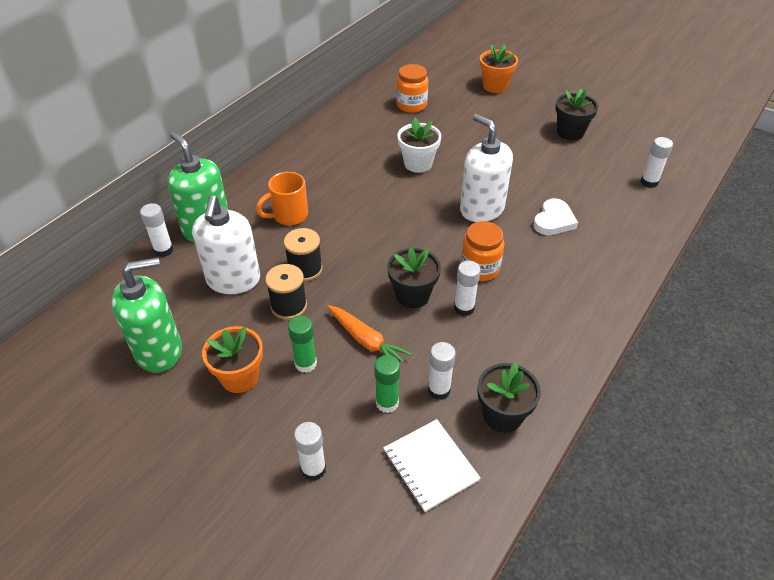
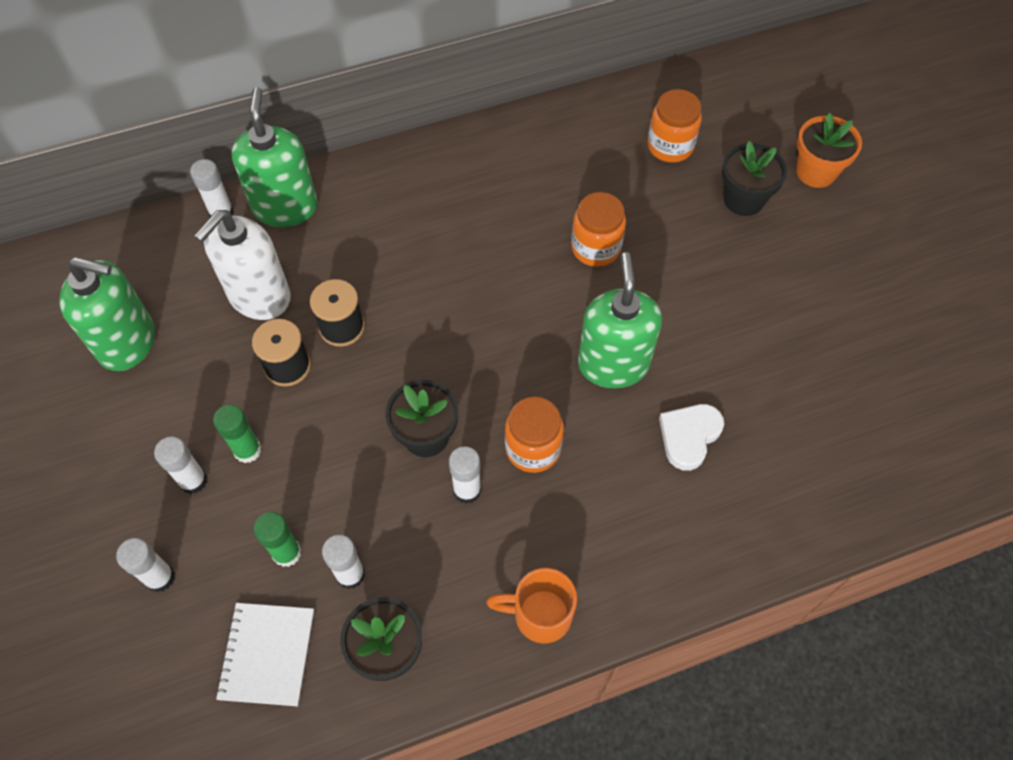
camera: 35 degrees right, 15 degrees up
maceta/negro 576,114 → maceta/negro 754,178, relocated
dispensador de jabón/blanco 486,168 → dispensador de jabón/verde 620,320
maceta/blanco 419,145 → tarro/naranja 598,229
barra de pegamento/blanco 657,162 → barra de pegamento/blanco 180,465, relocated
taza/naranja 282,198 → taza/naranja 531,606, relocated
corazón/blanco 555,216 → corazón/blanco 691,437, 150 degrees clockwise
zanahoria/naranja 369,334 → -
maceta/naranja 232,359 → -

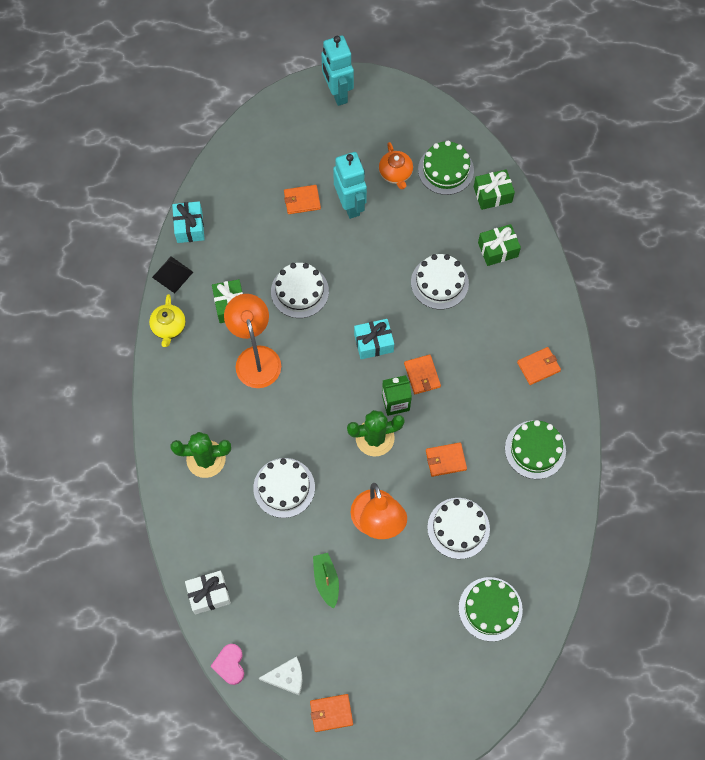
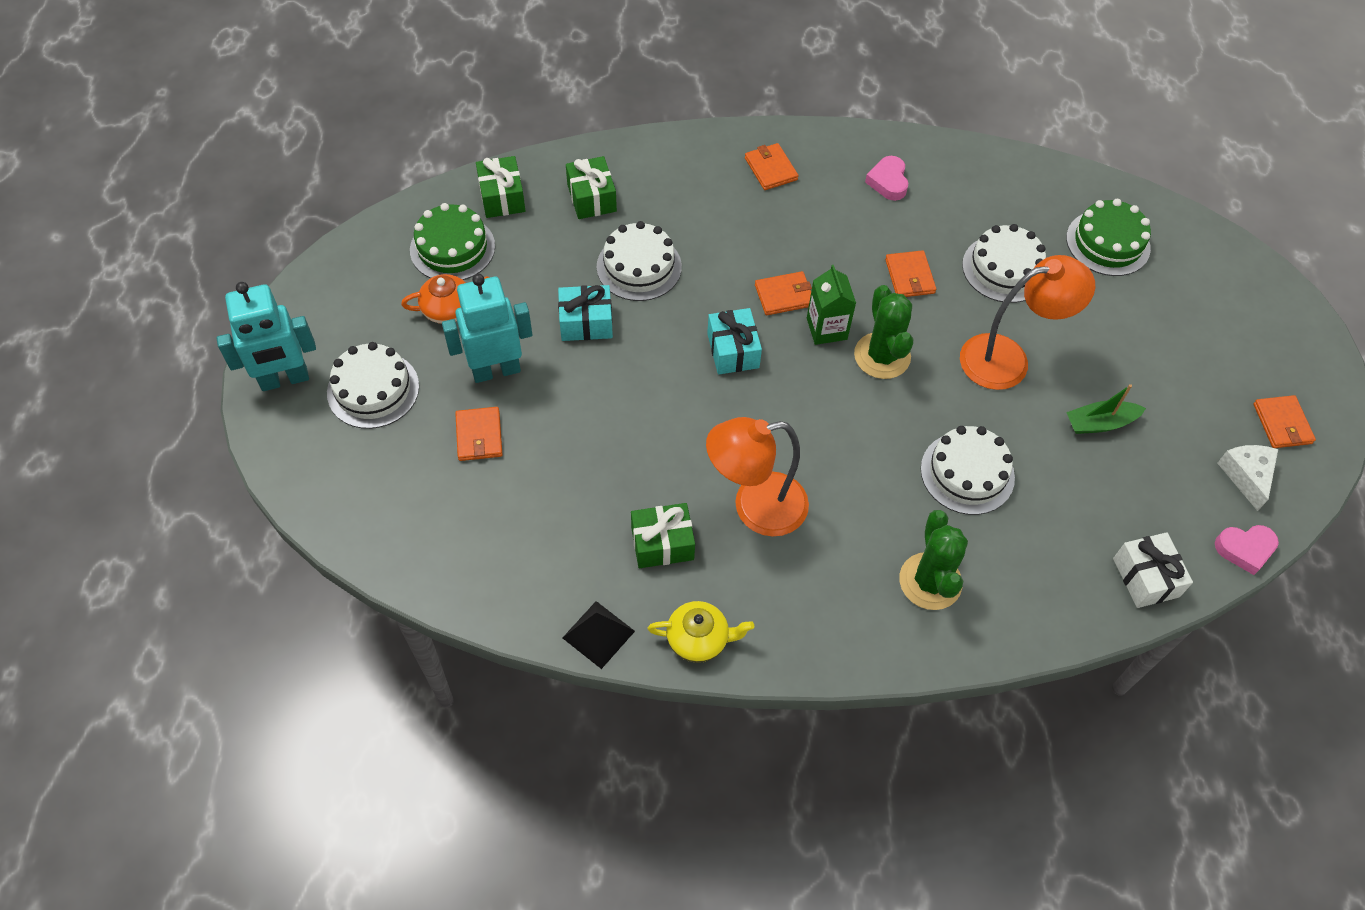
camera: 90 degrees left, 10 degrees down
regalo/turquesa 188,222 → regalo/turquesa 585,313, relocated
tarta/blanco 300,290 → tarta/blanco 373,385, relocated
tarta/verde 535,449 → corazón/rosa 886,178

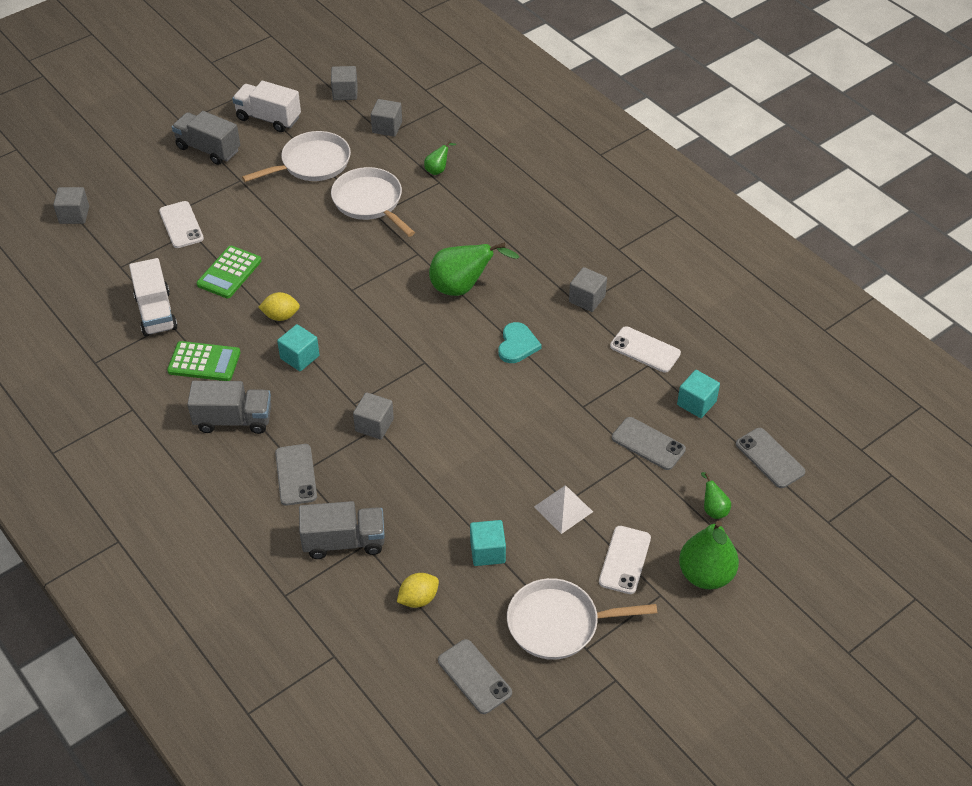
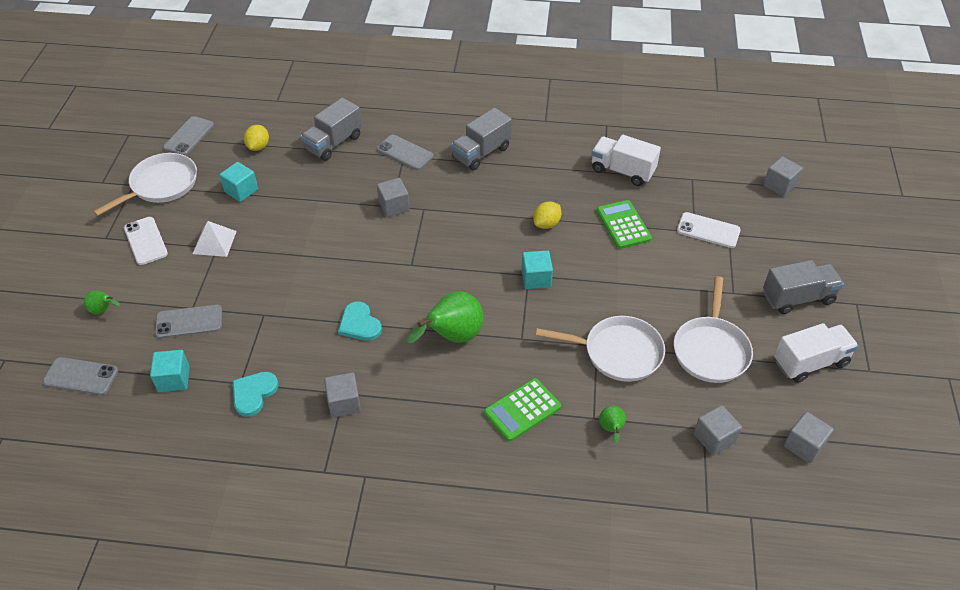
camera: 135 degrees right, 0 degrees up
cubo/turquesa 298,347 → cubo/turquesa 537,269, relocated
móvil/blanco 645,349 → corazón/turquesa 255,394
calculadora/verde 203,361 → calculadora/verde 522,410, relocated
pera/verde 709,555 → -
móvil/gris 475,676 → móvil/gris 188,136, 75 degrees counterclockwise

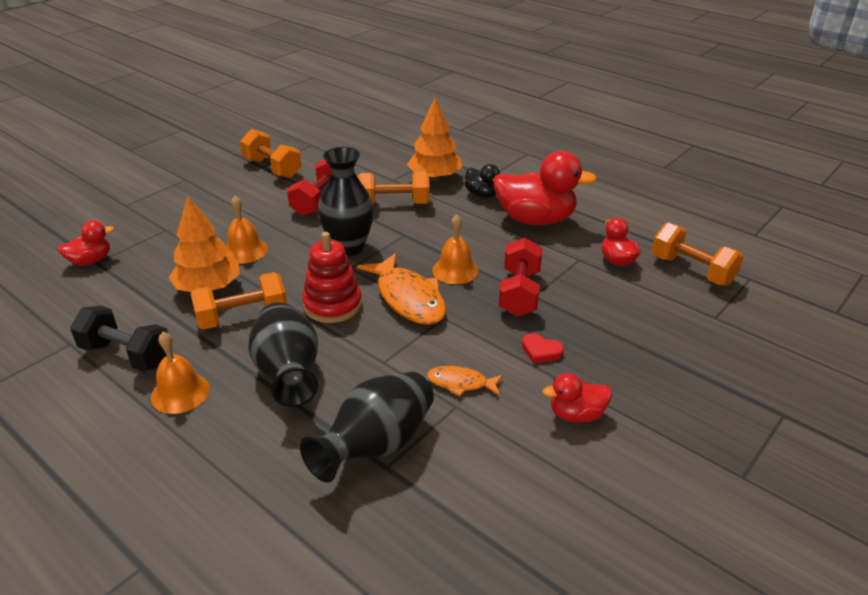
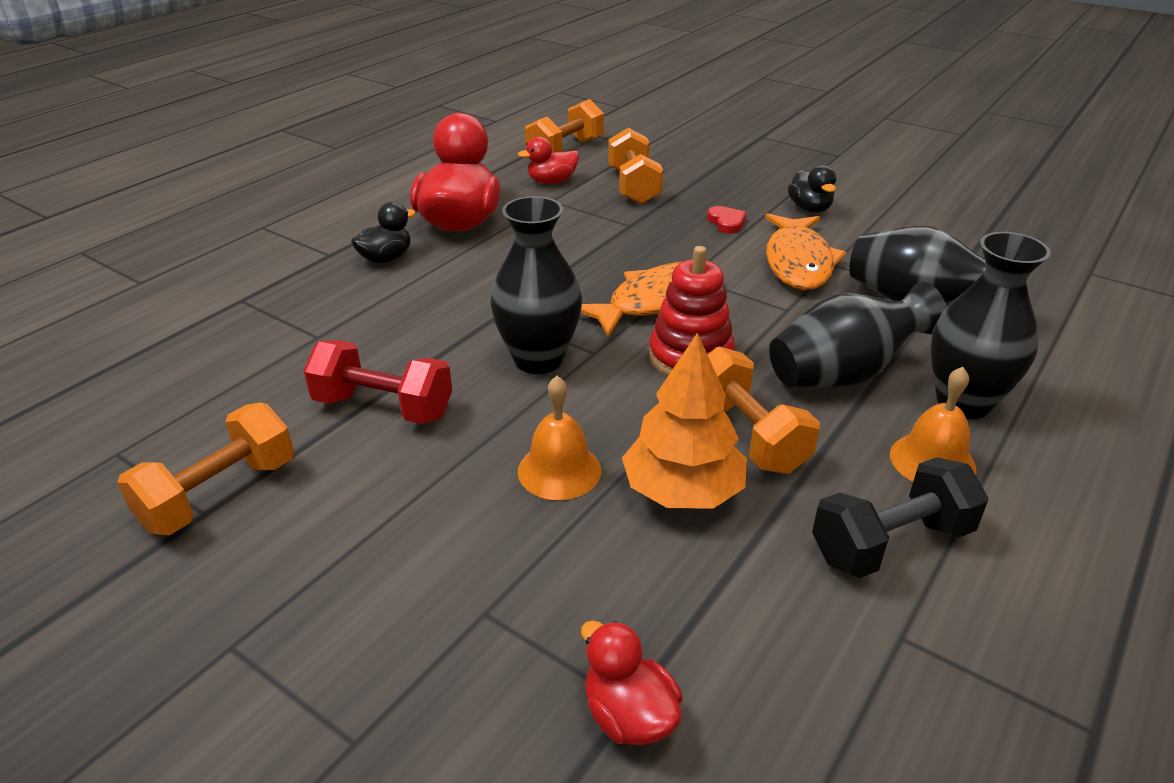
camera: 95 degrees left, 0 degrees up
árbol/naranja 434,138 → -
mancuerna/naranja 394,188 → mancuerna/naranja 635,166, relocated
campana/naranja 455,249 → -
mancuerna/rojo 521,277 → -
mancuerna/negro 119,338 → mancuerna/negro 900,517, 45 degrees clockwise
corazón/rojo 543,348 → corazón/rojo 727,220, 45 degrees counterclockwise
pez/naranja 465,381 → pez/naranja 806,251, x1.88
pato/rojo 577,398 → pato/negro 812,189
- → florero/negro 991,325

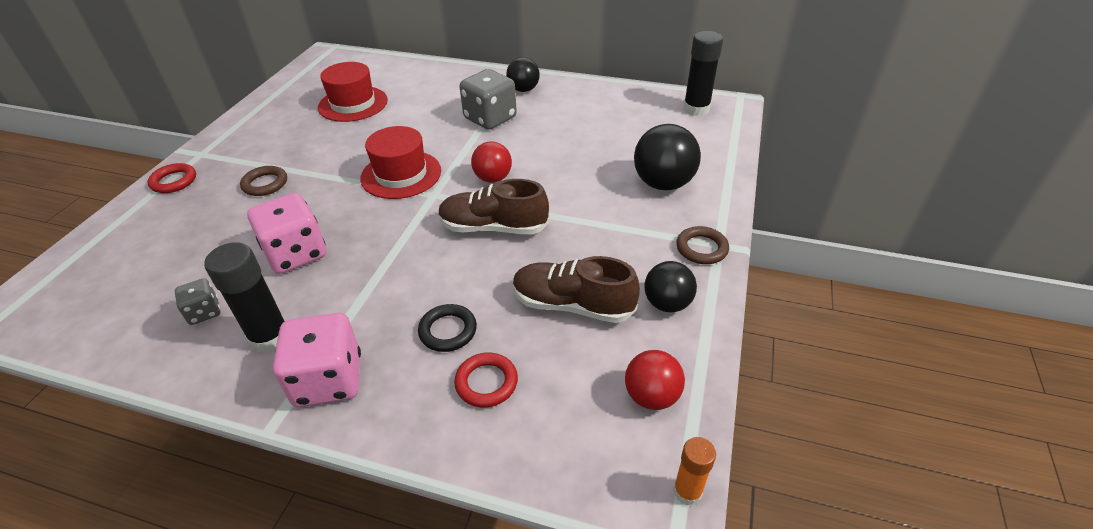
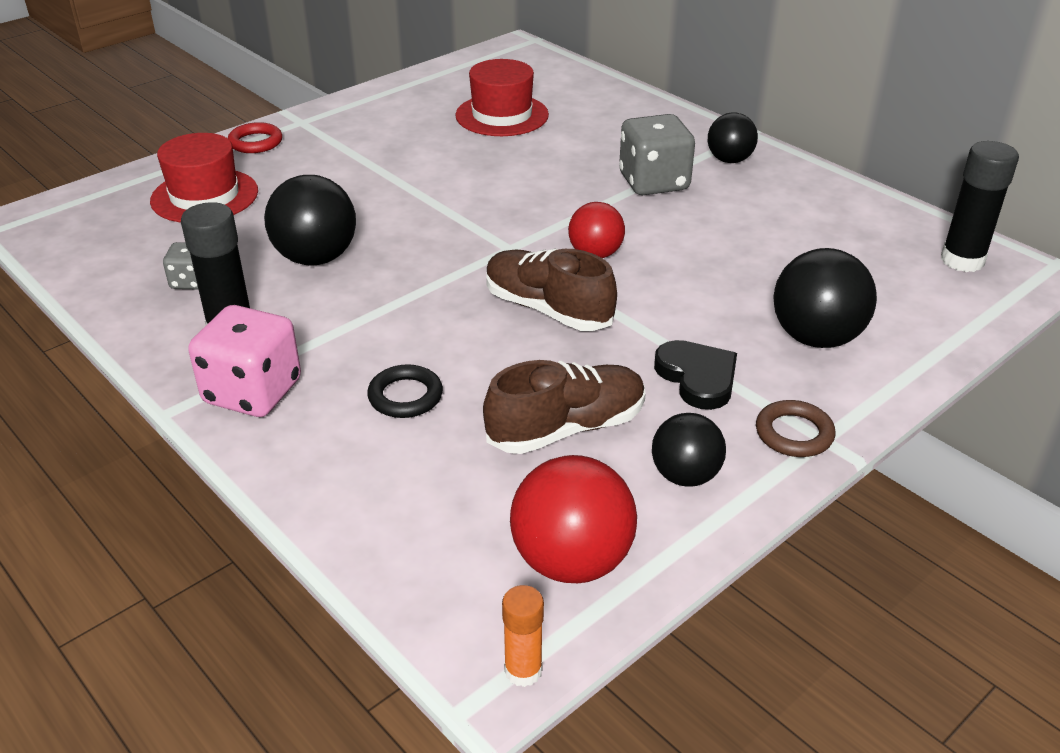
camera: 30 degrees right, 5 degrees down
sombrero/rojo 400,162 → sombrero/rojo 204,177, relocated
anillo/marrón 263,181 → -
dado/rosa 286,233 → pelota/negro 310,220
zapato/marrón 576,289 → zapato/marrón 564,407, 105 degrees clockwise
pelota/rojo 655,380 → pelota/rojo 573,519, x1.56
anillo/rojo 486,380 → -
- → corazón/negro 695,375

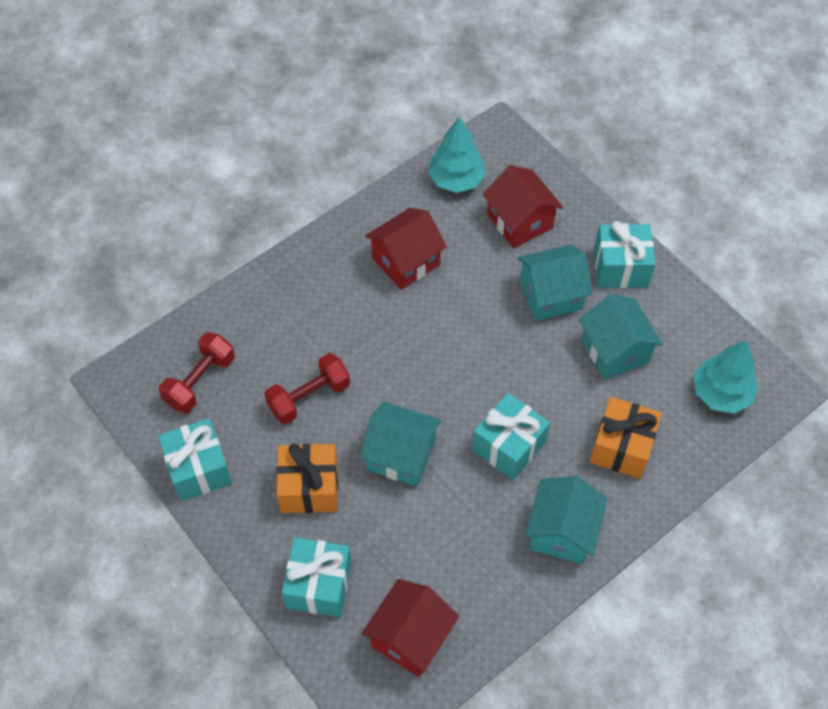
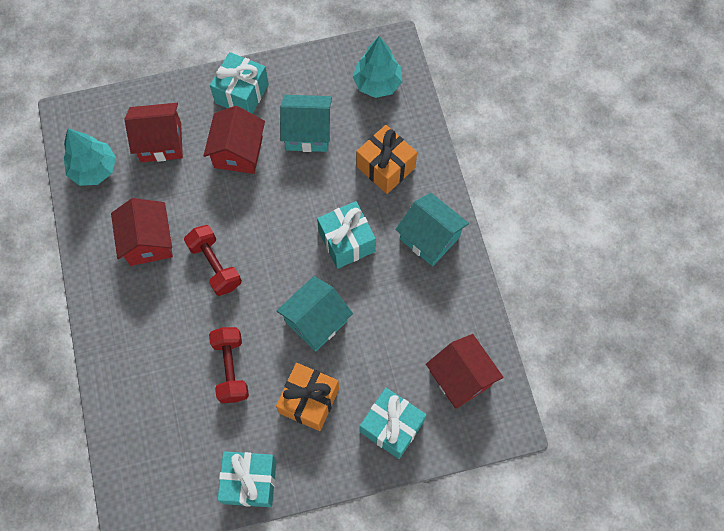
camera: 65 degrees left, 10 degrees up
casa/turquesa 555,282 → casa/rojo 234,140
mancuerna/rojo 197,372 → mancuerna/rojo 213,260, relocated

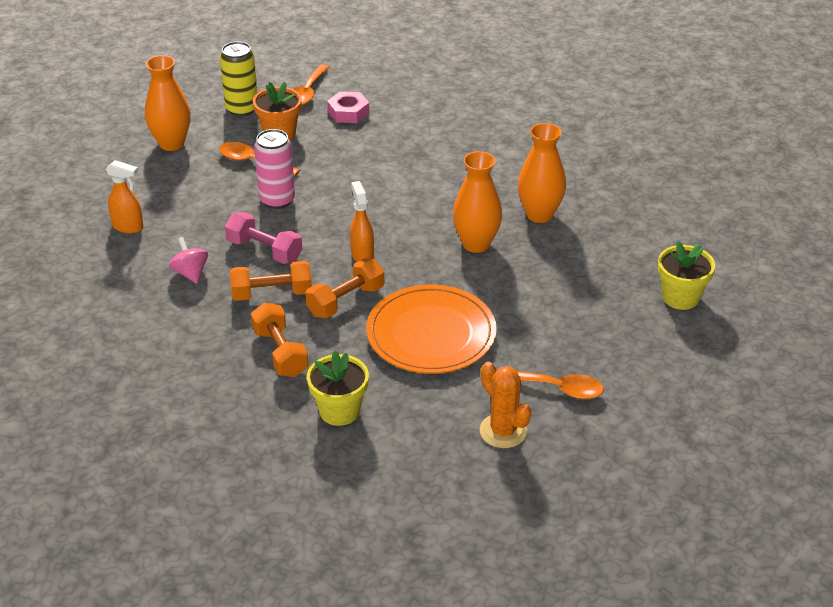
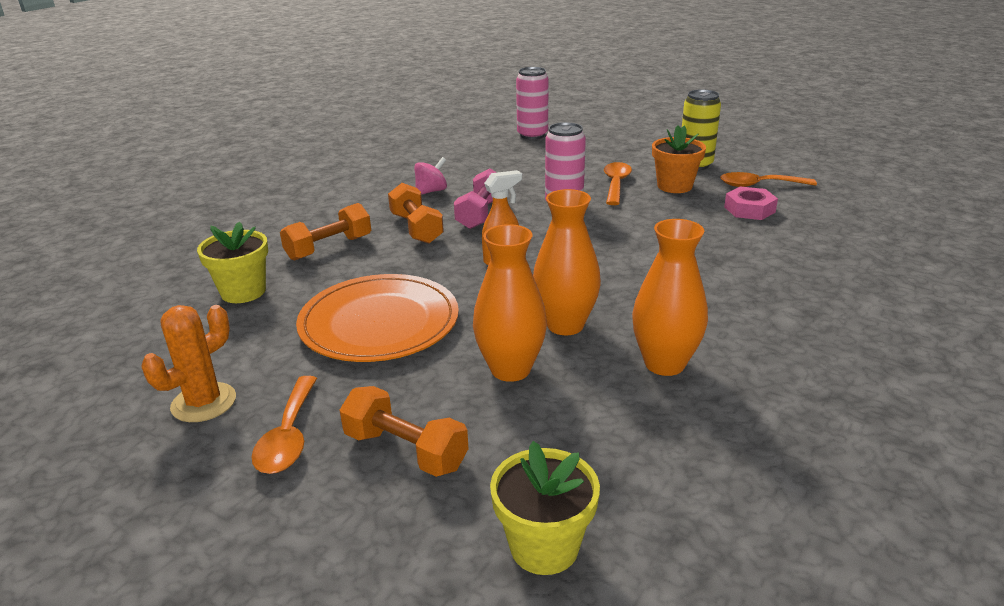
camera: 75 degrees right, 10 degrees down
florero/naranja 168,103 → florero/naranja 510,303, relocated
pulverizador/naranja 124,197 → -
mancuerna/naranja 344,288 → mancuerna/naranja 404,431, relocated
- → lata/rosa 532,103

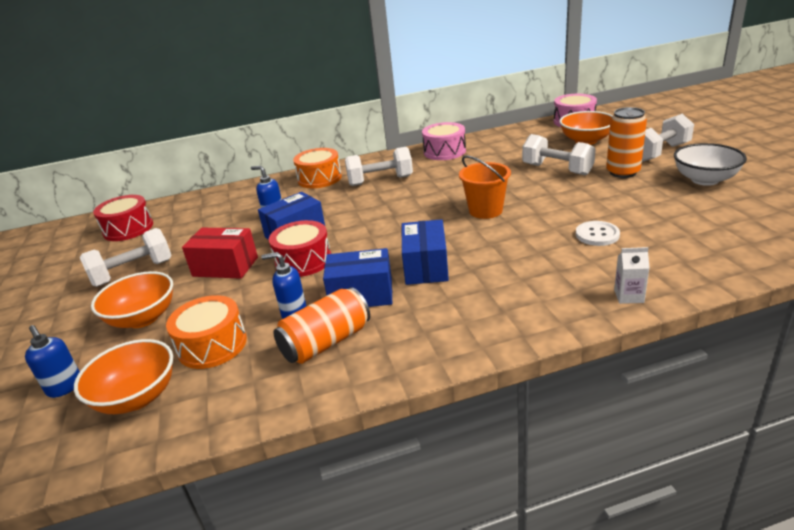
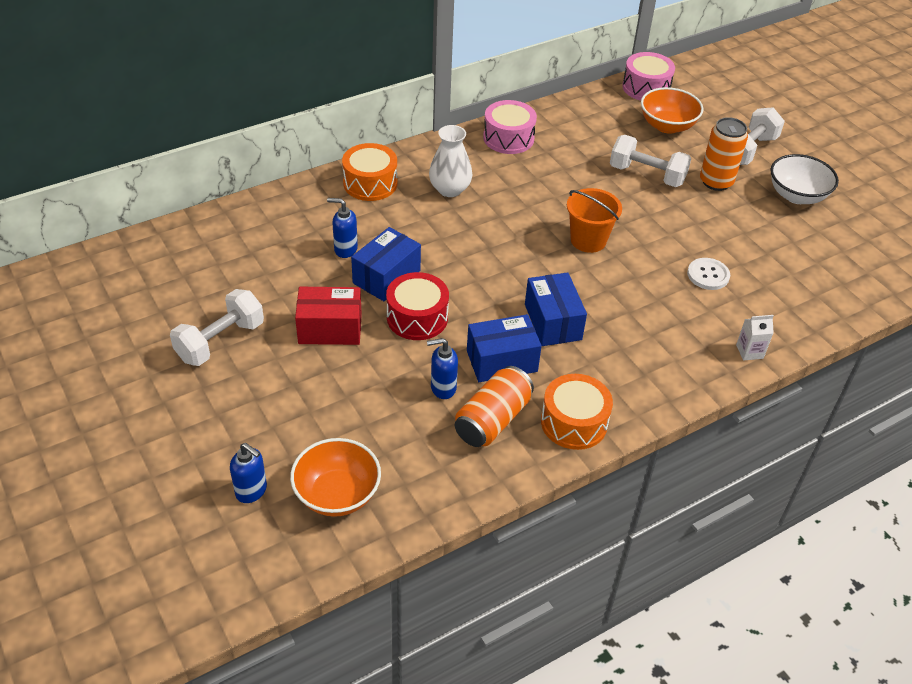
camera: 20 degrees left, 15 degrees up
mancuerna/blanco 379,166 → florero/blanco 450,161
tambor/rojo 123,218 → -
cuenco/naranja 132,299 → -
tambor/naranja 206,332 → tambor/naranja 577,412, relocated

